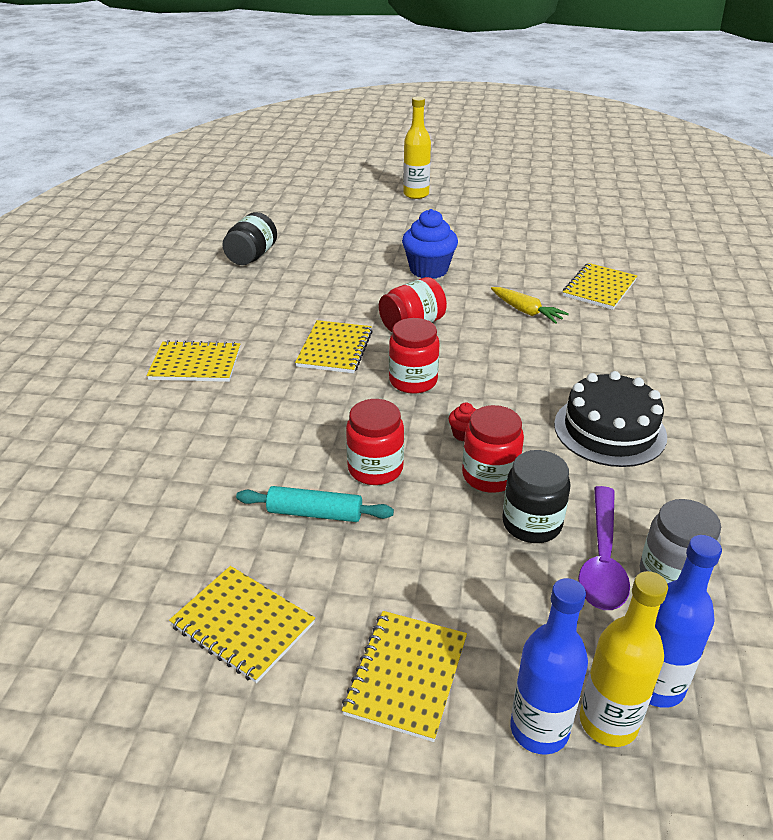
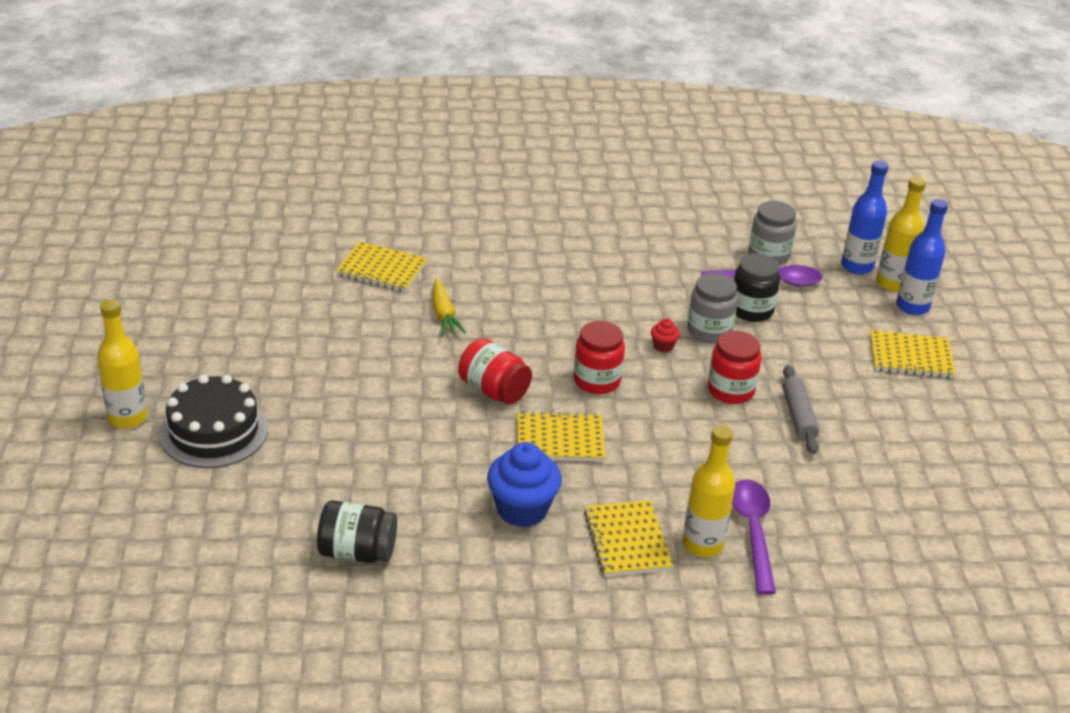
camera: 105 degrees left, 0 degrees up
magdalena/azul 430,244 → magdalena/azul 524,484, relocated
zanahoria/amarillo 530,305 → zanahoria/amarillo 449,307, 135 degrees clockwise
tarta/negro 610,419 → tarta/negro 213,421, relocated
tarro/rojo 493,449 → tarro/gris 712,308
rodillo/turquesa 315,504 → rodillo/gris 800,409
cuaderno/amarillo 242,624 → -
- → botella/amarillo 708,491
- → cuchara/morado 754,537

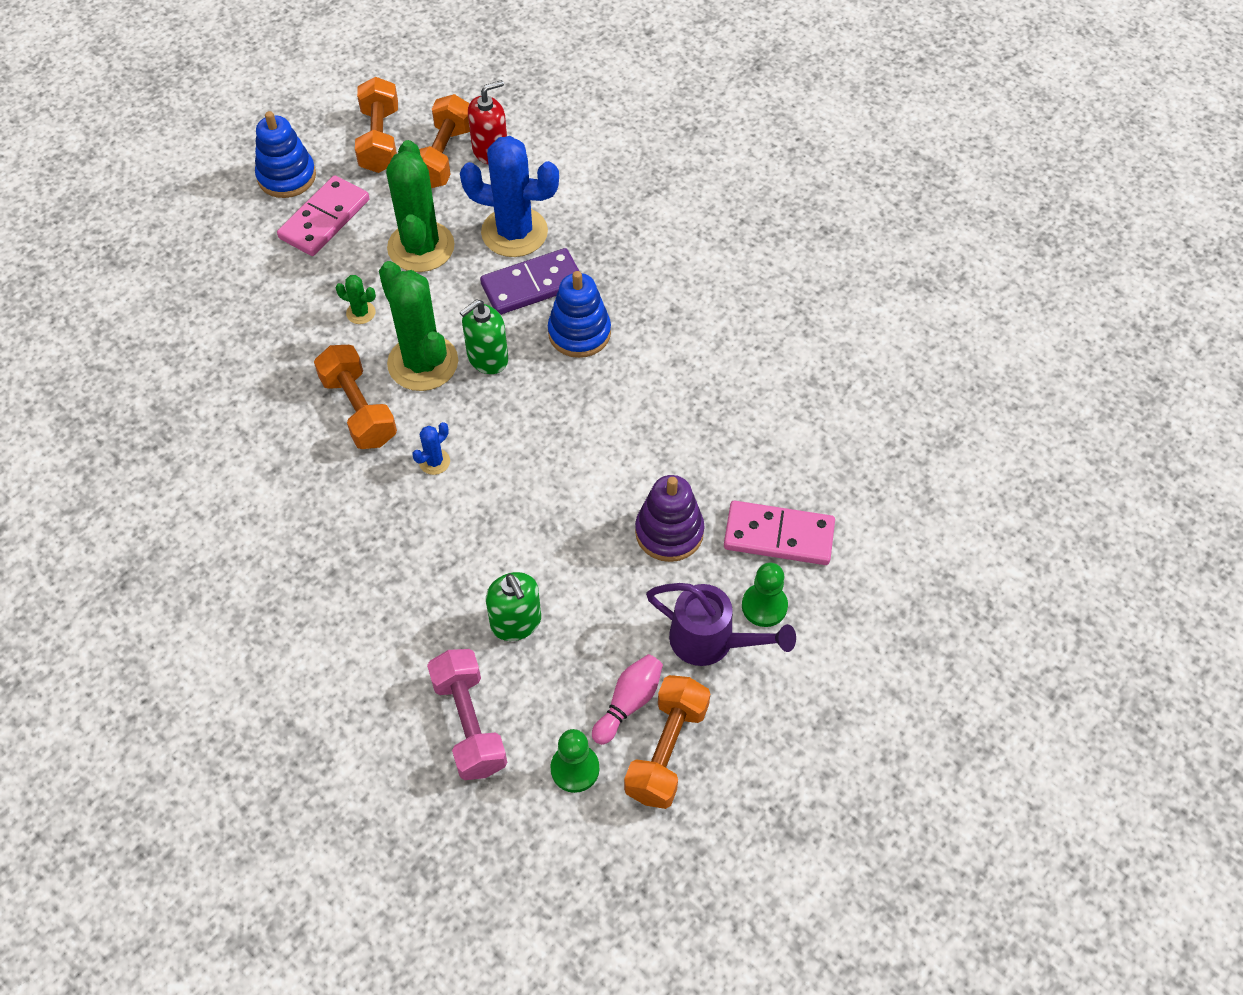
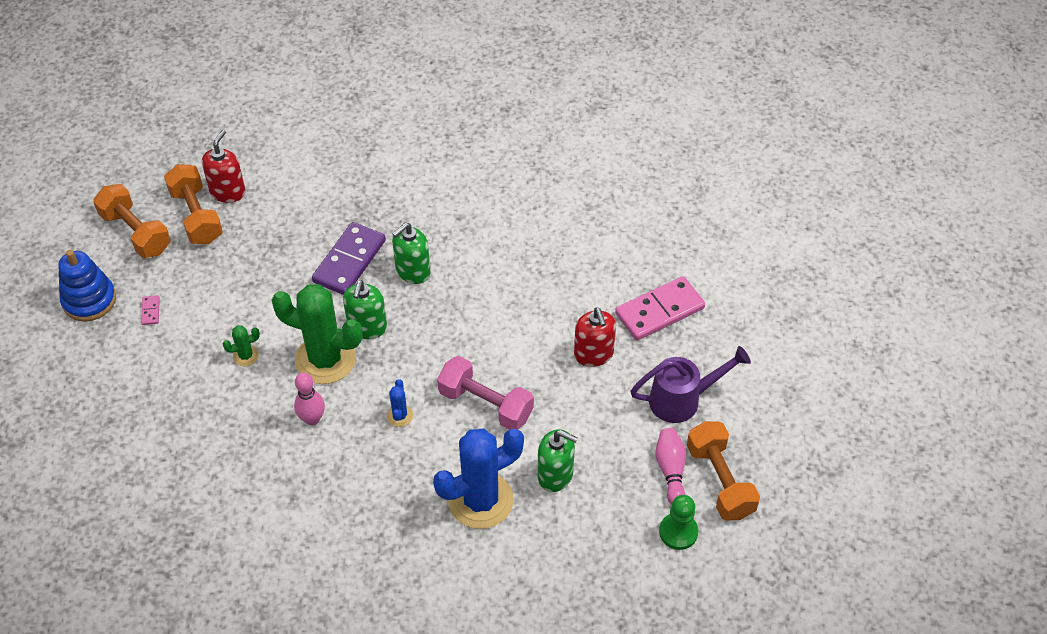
camera: 40 degrees left, 5 degrees down
cactus/azul 509,196 → cactus/azul 478,479, relocated
cactus/verde 420,206 → -
ficha de dominó/rosa 323,215 → ficha de dominó/rosa 150,310, x0.40
juguete apilable/azul 579,314 → dispensador de jabón/verde 411,253
mancuerna/naranja 355,397 → bolo/rosa 309,398
juguete apilable/morado 669,518 → dispensador de jabón/rojo 595,337
peón/verde 765,595 → -
mancuerna/rosa 467,714 → mancuerna/rosa 485,393, relocated

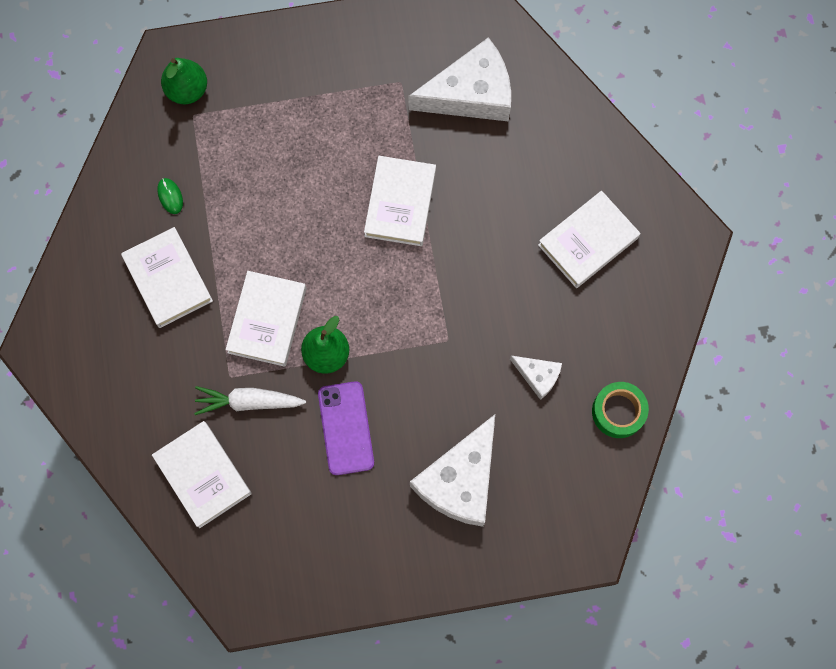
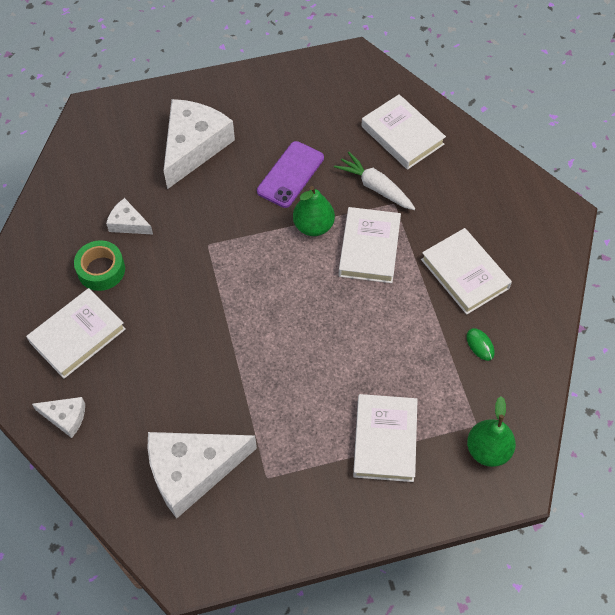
camera: 175 degrees right, 15 degrees down
libro/blanco 400,201 → libro/blanco 385,438, relocated
móvil/morado 346,428 → móvil/morado 290,174, 45 degrees clockwise
cinta adhesiva/verde 620,410 → cinta adhesiva/verde 99,265, relocated
zanahoria/blanco 250,400 → zanahoria/blanco 374,181, 135 degrees counterclockwise
- → queso/blanco 58,417

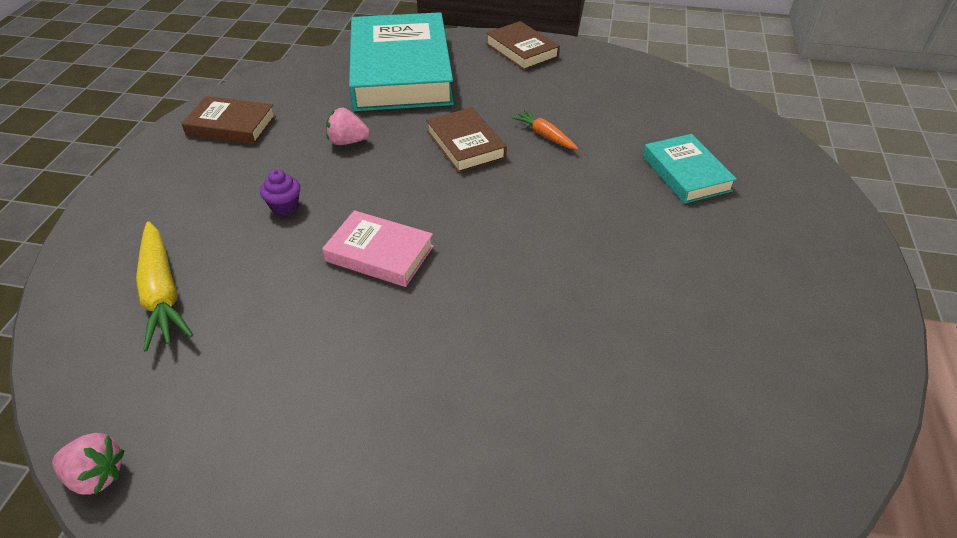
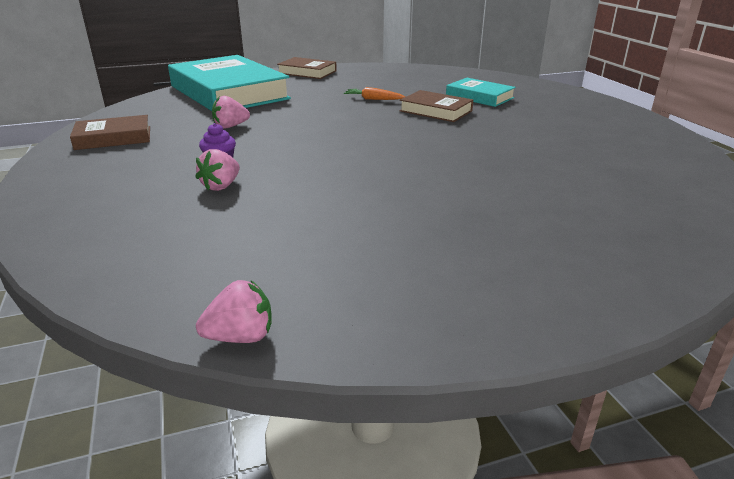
camera: 30 degrees left, 15 degrees down
libro/marrón 466,140 → libro/marrón 436,106, relocated
libro/rosa 378,248 → -
zanahoria/amarillo 164,286 → -
- → fresa/rosa 217,170

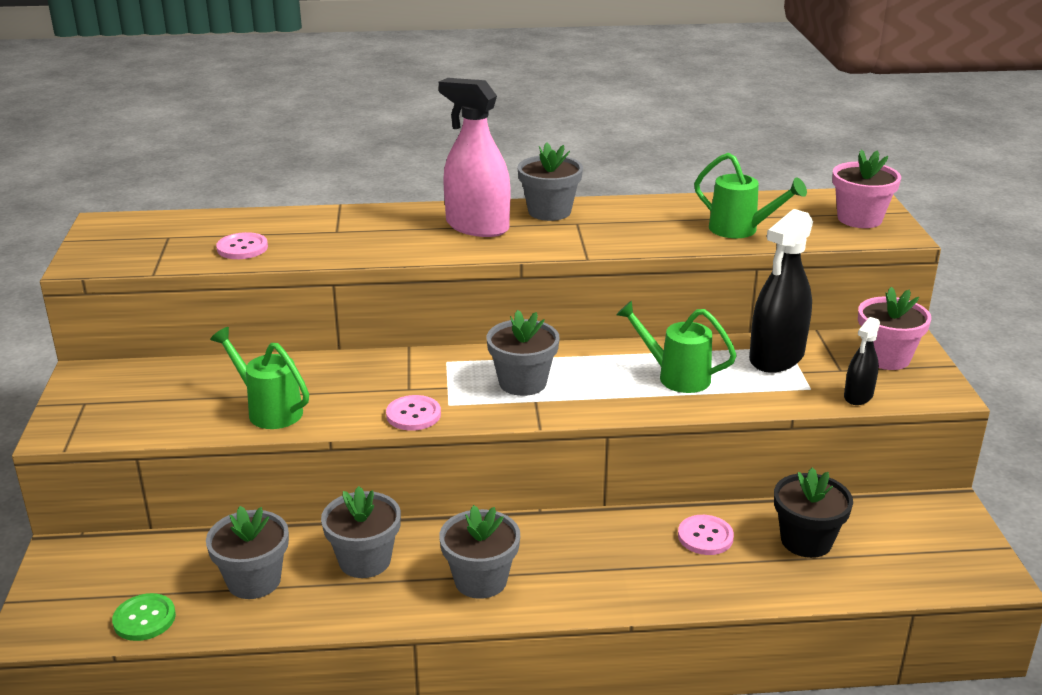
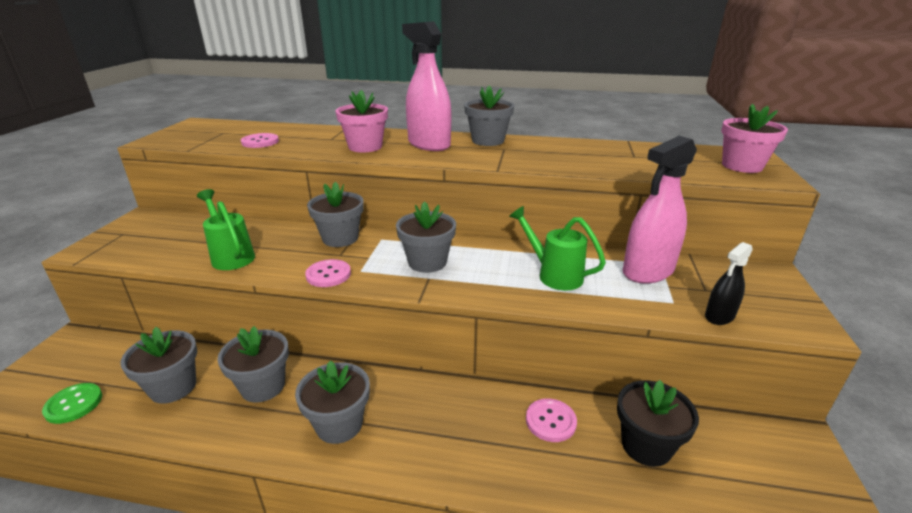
camera: 15 degrees right, 0 degrees up
regadera/verde 750,195 → -
pulverizador/negro 781,291 → pulverizador/rosa 660,210
maceta/rosa 894,328 → maceta/rosa 361,121, relocated
- → maceta/gris 335,214

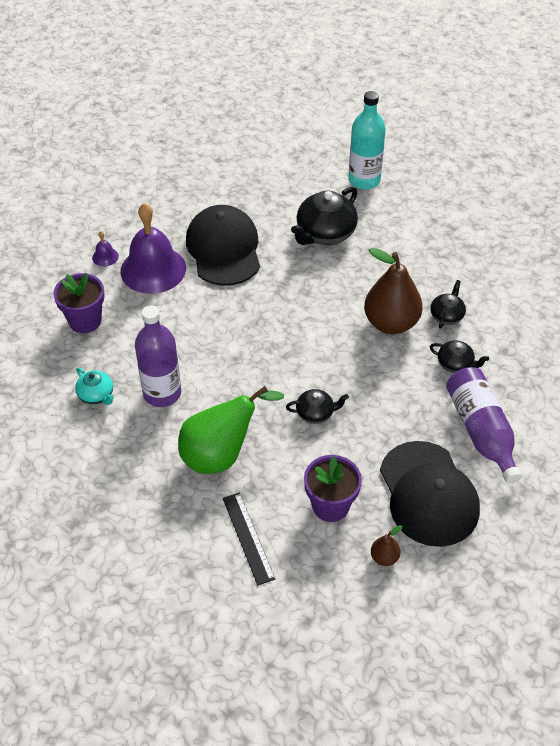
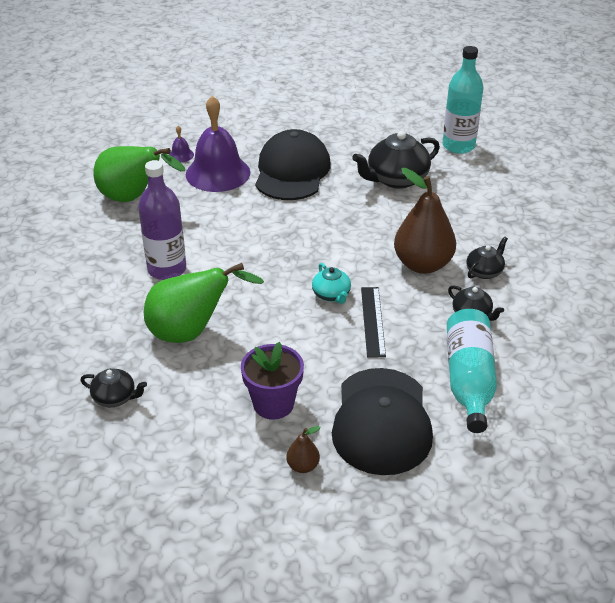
camera: 20 degrees right, 10 degrees down
maceta/morado 79,303 → pera/verde 139,174
botella/morado 484,425 → botella/turquesa 472,371
tetera/turquesa 94,386 → tetera/turquesa 331,283, relocated
tetera/negro 317,406 → tetera/negro 113,387, relocated
regla/negro 249,539 → regla/negro 373,322, relocated

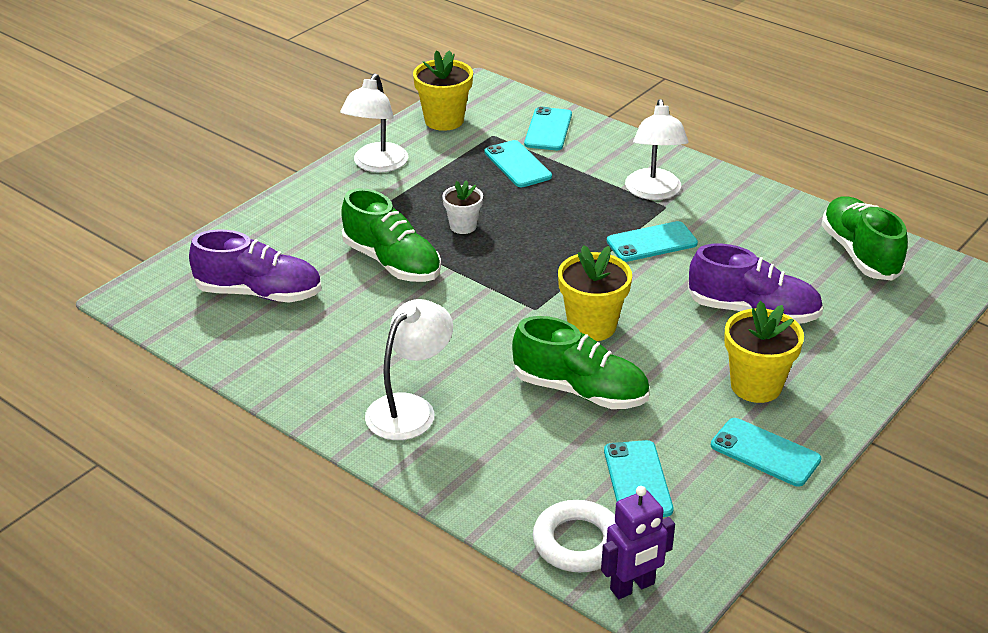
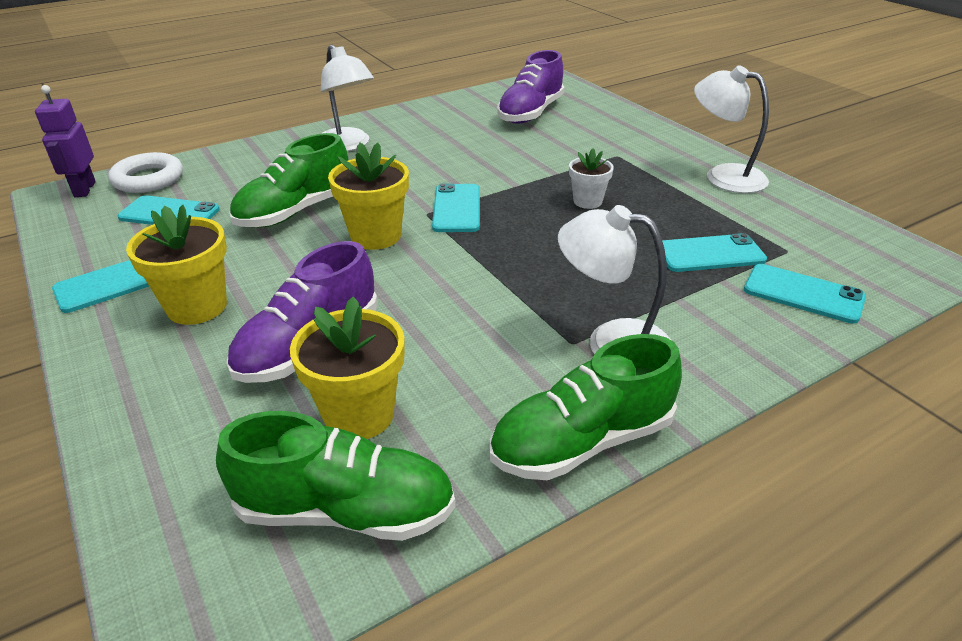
camera: 110 degrees right, 0 degrees up
maceta/amarillo 443,90 → maceta/amarillo 347,368, relocated
zapato/verde 391,235 → zapato/verde 586,407, relocated
móvil/turquesa 652,241 → móvil/turquesa 456,207, relocated

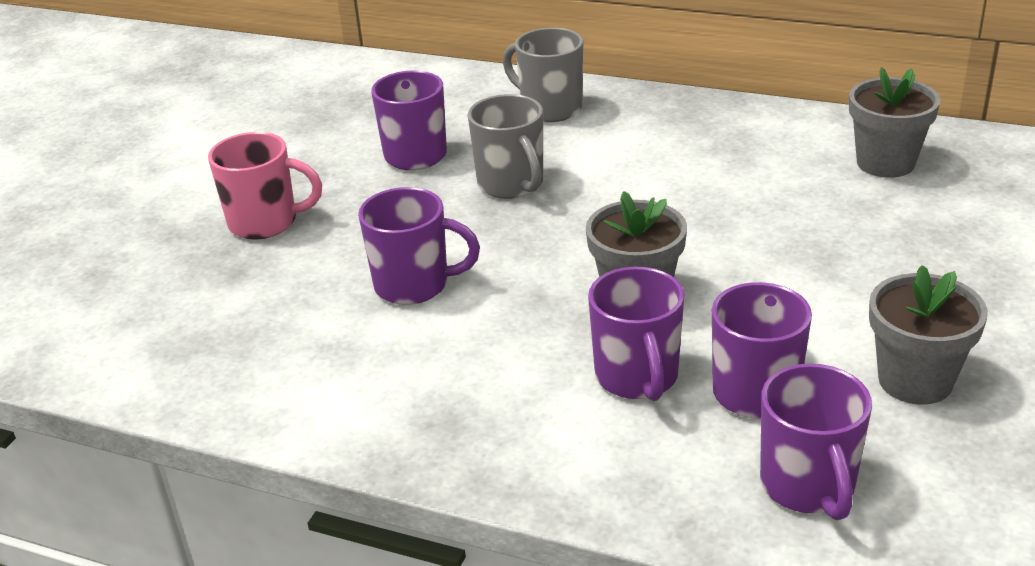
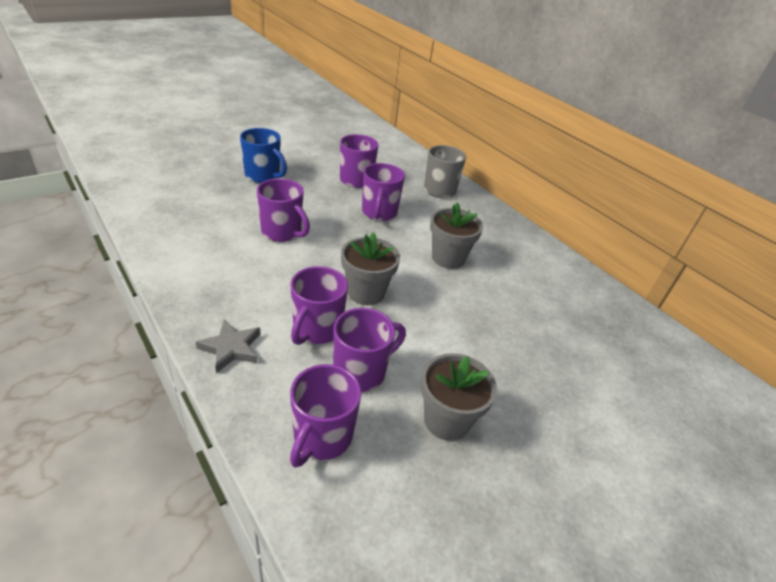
camera: 25 degrees right, 5 degrees up
maceta/gris 894,122 → maceta/gris 456,235, relocated
taza/gris 505,146 → taza/morado 383,192
taza/rosa 265,186 → taza/azul 263,155
- → estrella/gris 228,346

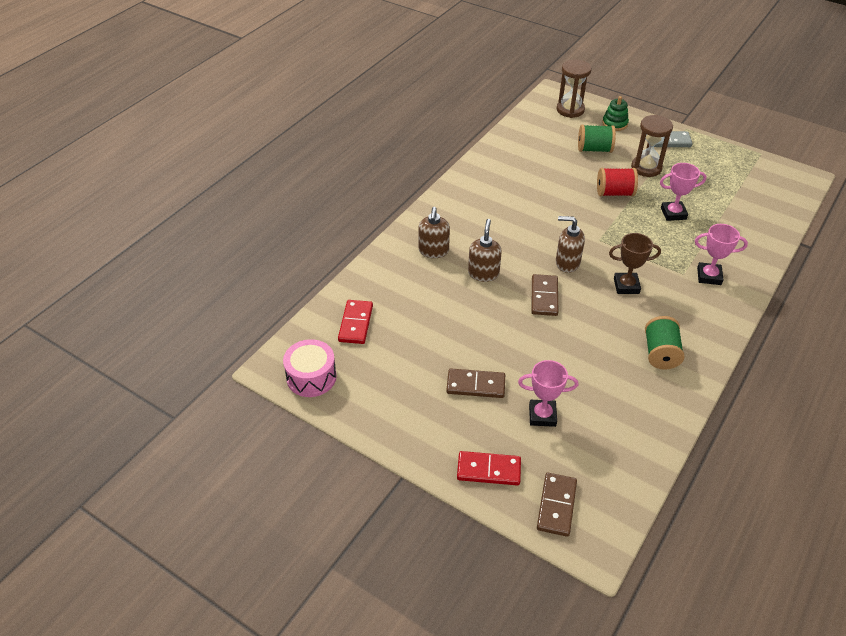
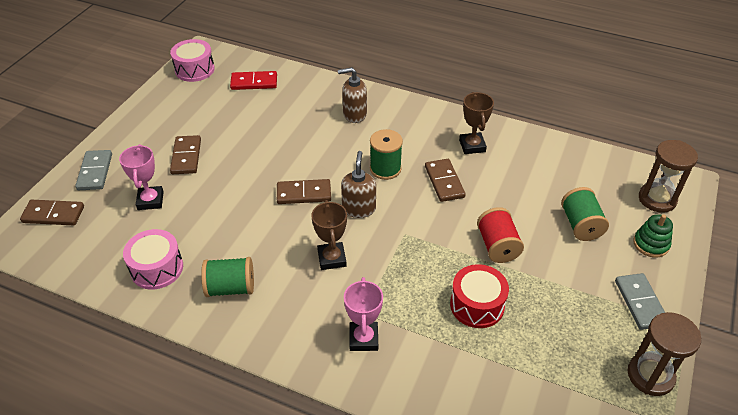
camera: 80 degrees right, 0 degrees up
reloj de arena/marrón 652,146 → reloj de arena/marrón 664,354, relocated
trofeo/rosa 683,192 → tambor/rojo 479,296
dispensador de jabón/marrón 485,250 → -
ficha de dominó/rojo 489,468 → ficha de dominó/gris 93,170
- → trofeo/marrón 476,123
- → carrete/verde 386,154
- → ficha de dominó/marrón 445,180
- → tambor/rosa 153,259

